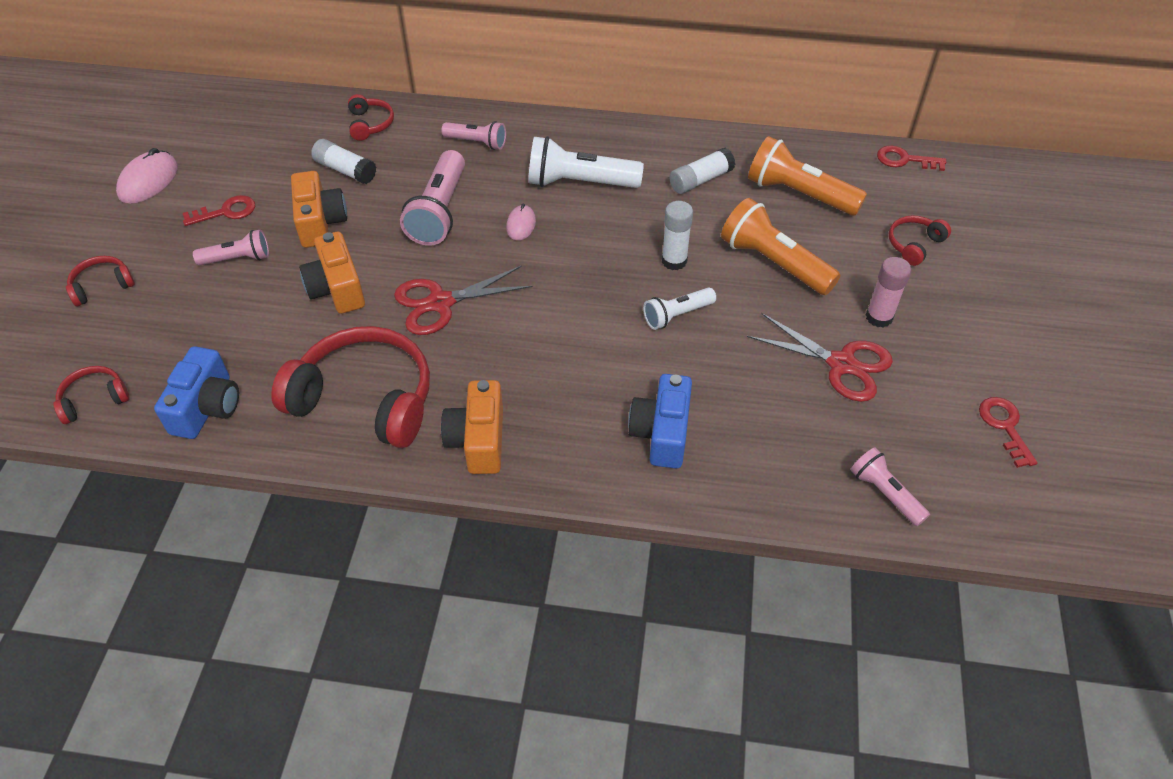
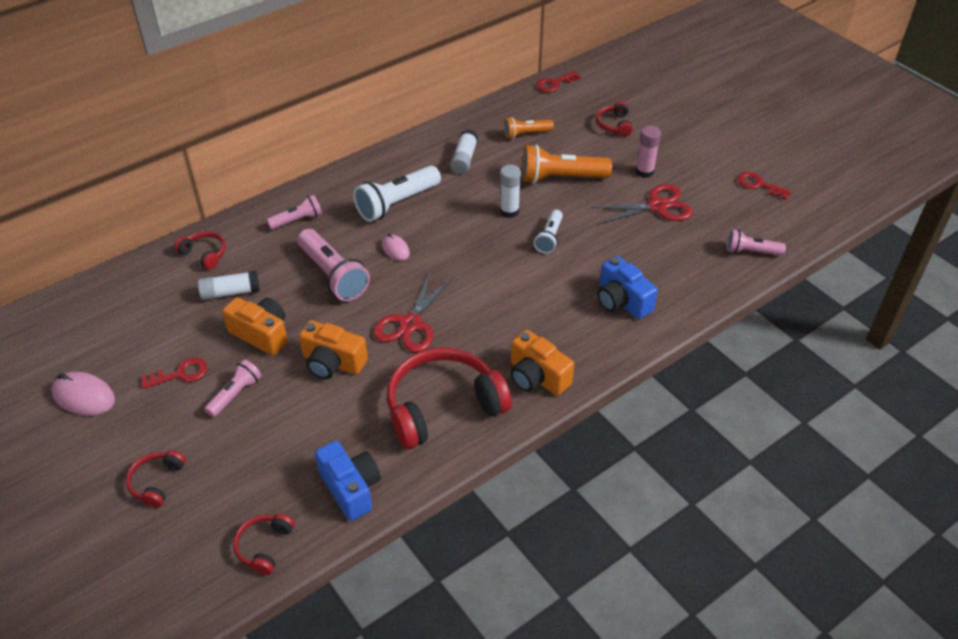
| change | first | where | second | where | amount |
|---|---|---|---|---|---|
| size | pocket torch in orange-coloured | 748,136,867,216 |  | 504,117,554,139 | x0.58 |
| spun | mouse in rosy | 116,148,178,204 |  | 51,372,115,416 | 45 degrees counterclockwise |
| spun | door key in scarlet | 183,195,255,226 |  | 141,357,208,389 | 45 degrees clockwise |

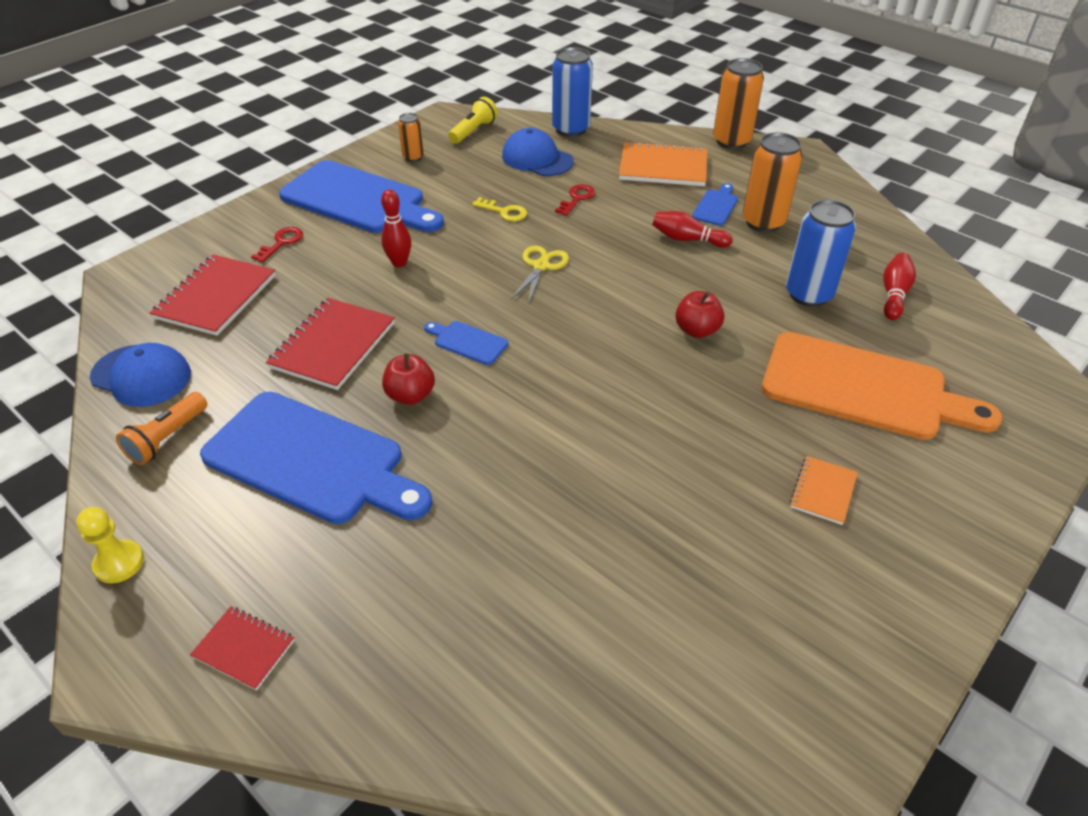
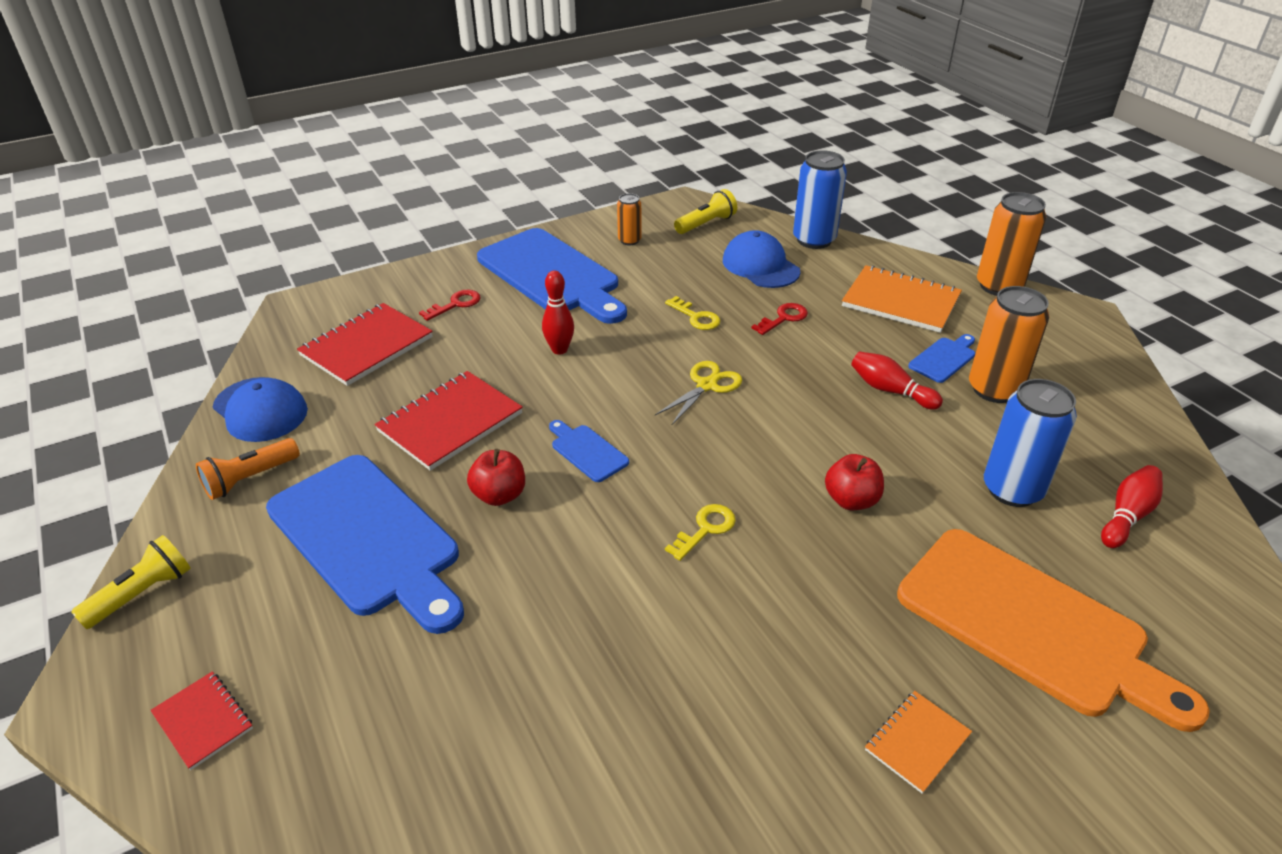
| change | first | where | second | where | amount |
|---|---|---|---|---|---|
| exchanged | chess pawn in yellow | 76,507,144,583 | pocket torch in yellow | 71,535,191,629 |  |
| appeared |  |  | door key in yellow | 665,504,736,561 |  |

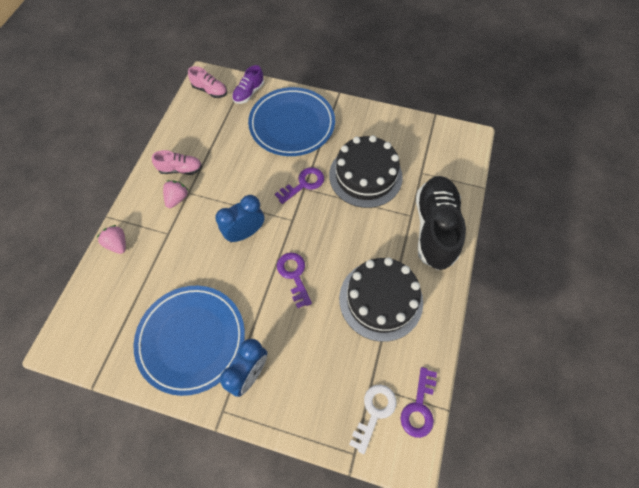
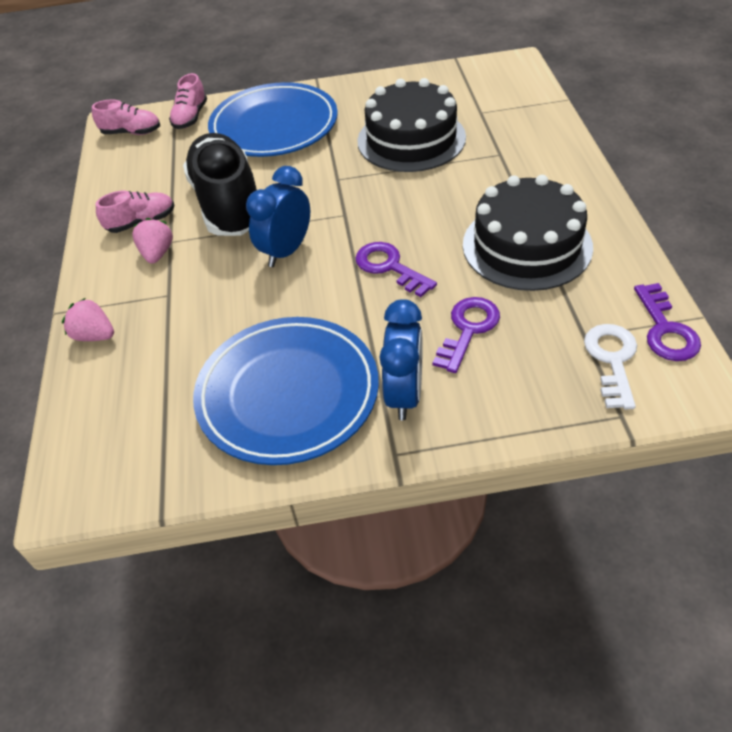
| change | first | where | second | where | amount |
|---|---|---|---|---|---|
| colour | shoe in violet | 232,65,264,104 | shoe in rosy | 169,73,207,129 |  |
| relocated | door key in violet | 275,167,324,204 |  | 433,297,500,373 |  |
| relocated | shoe in jet-black | 416,176,466,270 |  | 183,133,257,236 |  |

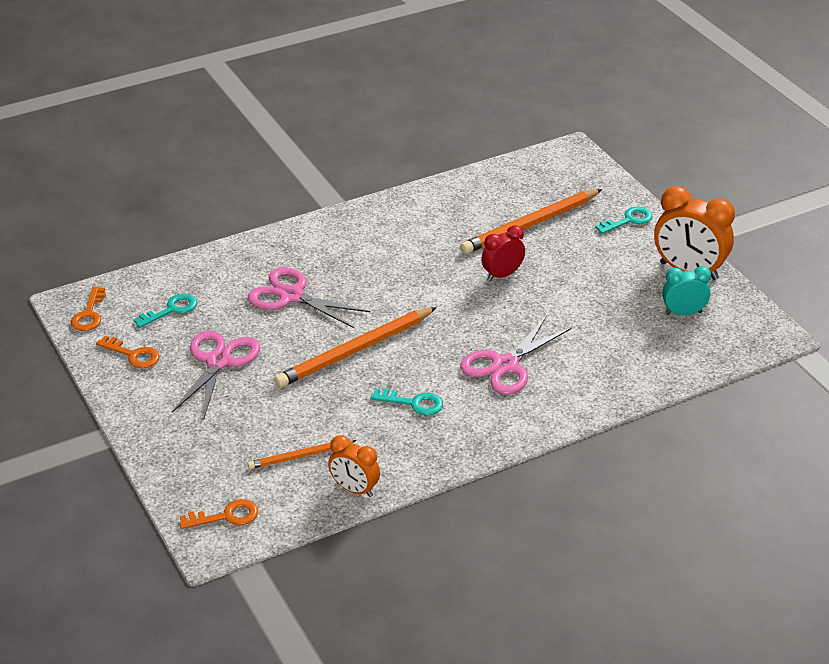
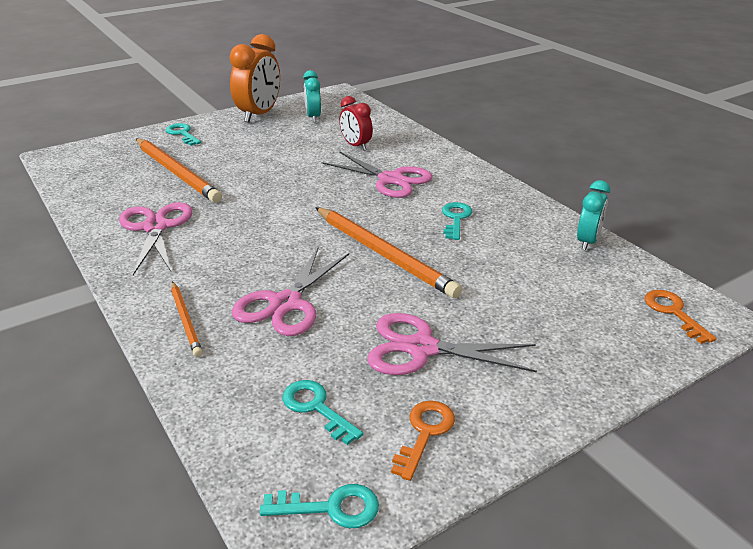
| change | first | where | second | where | amount |
|---|---|---|---|---|---|
| relocated | clock in scarlet | 481,225,525,281 |  | 339,96,373,151 |  |
| colour | door key in orange-coloured | 71,287,106,331 | door key in teal | 260,484,379,528 |  |
| colour | clock in orange-coloured | 328,435,380,497 | clock in teal | 577,180,610,250 |  |
| relocated | lead pencil in orange-coloured | 248,440,357,469 |  | 171,281,203,357 |  |
| appeared |  |  | pair of scissors in rosy | 119,202,192,275 |  |

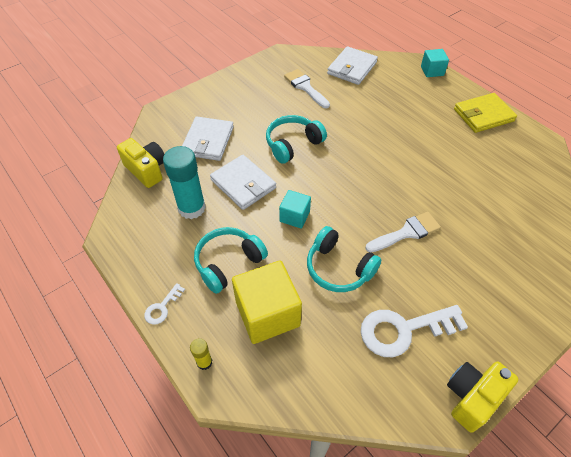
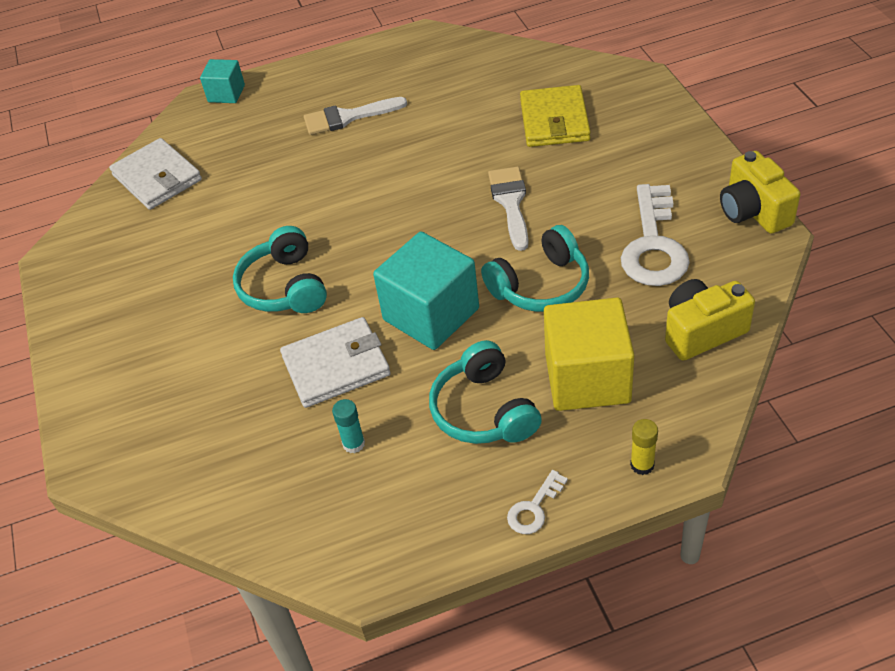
| change | first | where | second | where | amount |
|---|---|---|---|---|---|
| relocated | paint brush in pure white | 284,69,330,108 |  | 304,97,407,135 |  |
| relocated | wallet in yellow | 454,93,517,133 |  | 520,85,591,147 |  |
| missing | wallet in pure white | 182,117,234,161 |  |  |  |
| relocated | photo camera in yellow | 117,138,164,188 |  | 665,279,755,361 |  |
| size | glue in teal | 163,146,206,219 |  | 332,399,365,453 | x0.47 |
| size | cube in teal | 279,190,311,229 |  | 373,232,479,350 | x1.84 |
| spun | door key in pure white | 144,283,185,324 |  | 507,470,568,534 | 75 degrees clockwise |

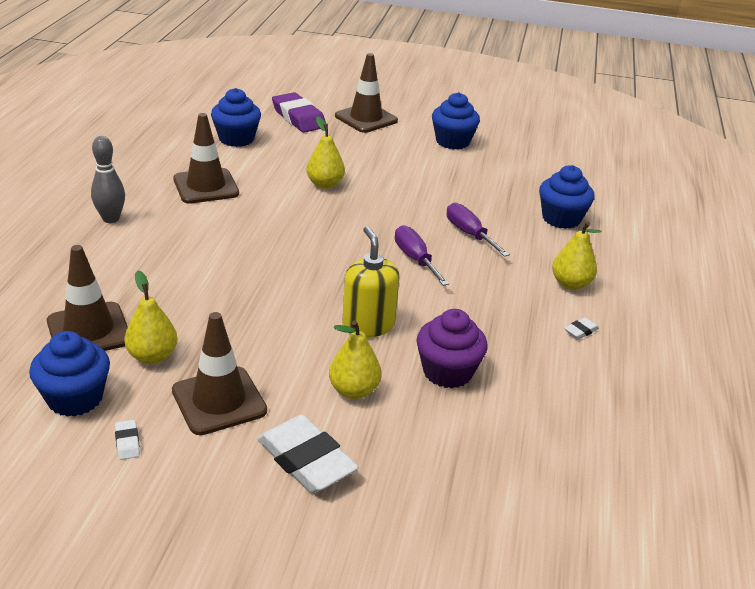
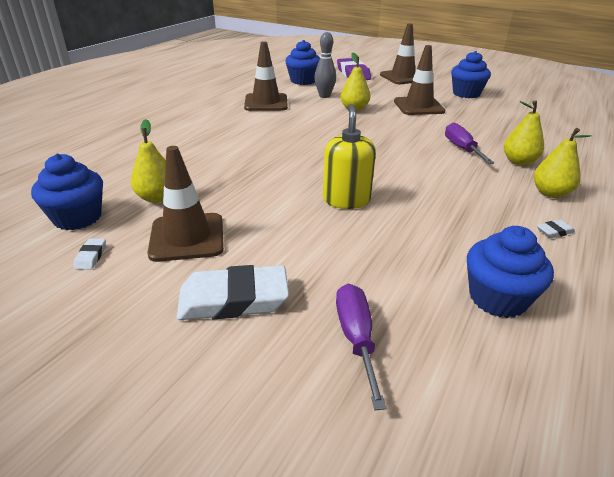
| change | first | where | second | where | amount |
|---|---|---|---|---|---|
| relocated | bowling pin in gray | 91,136,125,223 |  | 314,32,336,98 |  |
| relocated | cupcake in royal blue | 539,165,595,229 |  | 467,226,554,318 |  |
| relocated | screwdriver in violet | 395,225,449,286 |  | 336,284,386,410 |  |
| relocated | traffic cone in russet | 47,245,128,351 |  | 394,45,445,115 |  |
| missing | cupcake in violet | 417,309,488,388 |  |  |  |
| relocated | pear in yellow | 329,320,382,399 |  | 504,100,544,166 |  |
| spun | pencil eraser in pure white | 257,415,359,493 |  | 176,265,289,320 | 75 degrees counterclockwise |

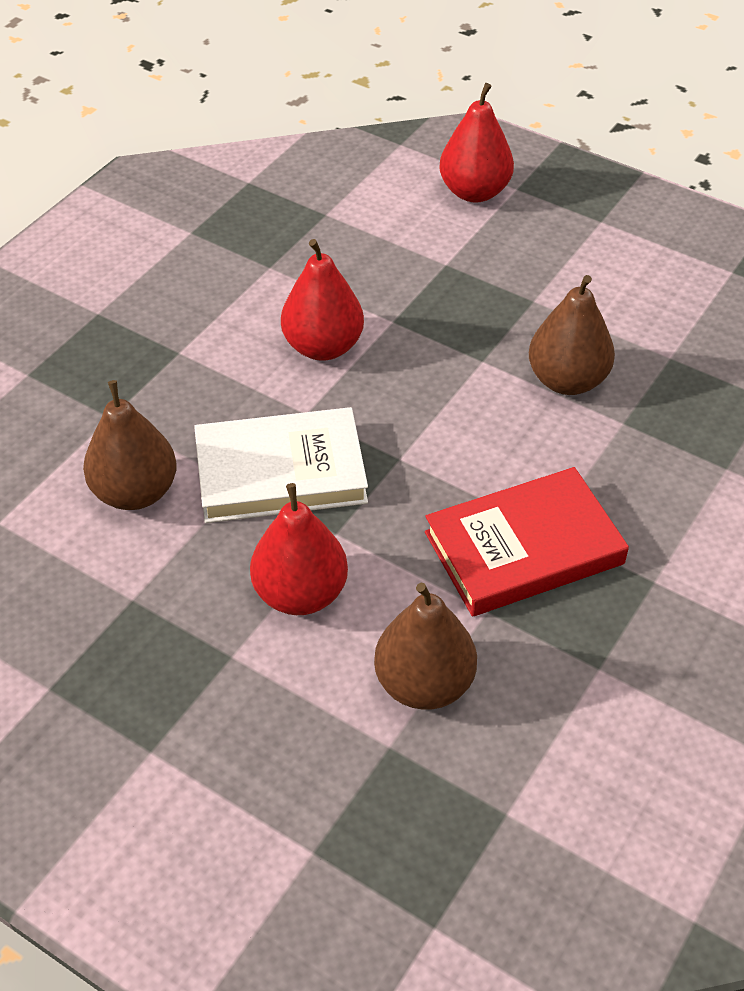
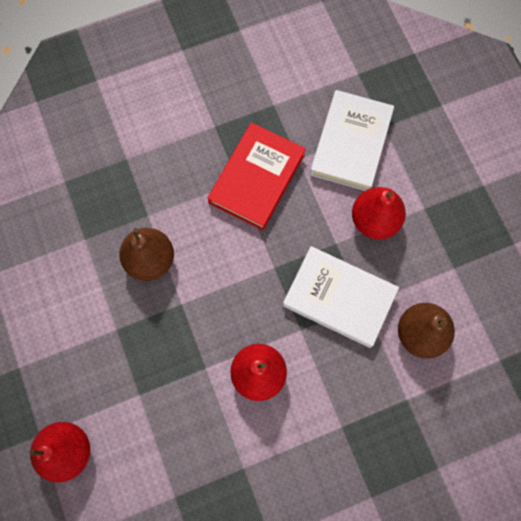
| change | first | where | second | where | amount |
|---|---|---|---|---|---|
| spun | hardback in scarlet | 425,467,629,617 |  | 208,122,306,230 | 75 degrees counterclockwise |
| exchanged | pear in russet | 374,583,477,710 | hardback in pure white | 310,90,394,191 |  |

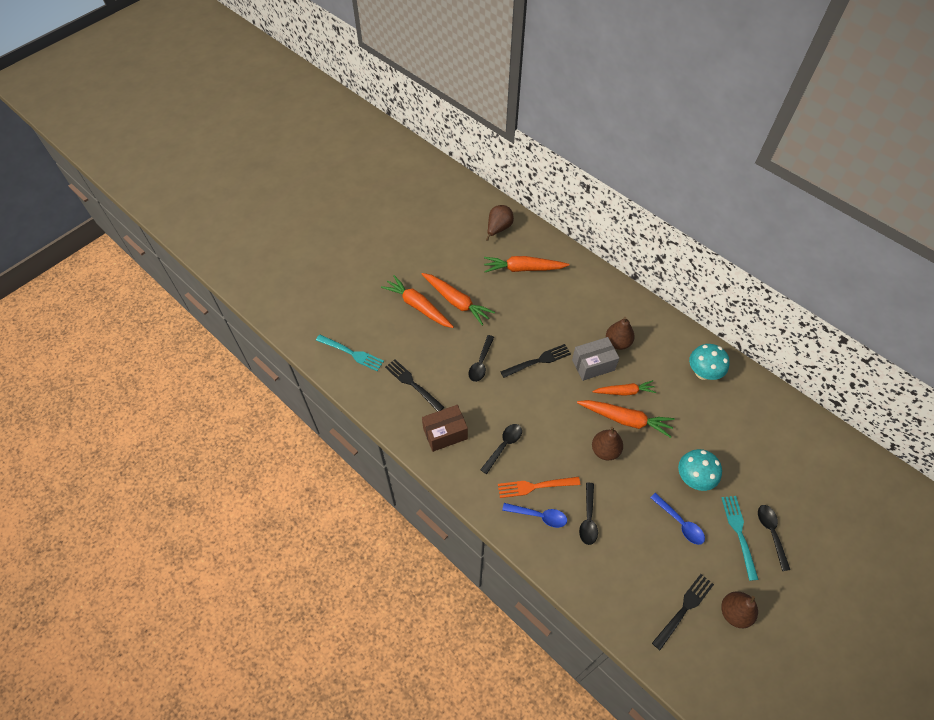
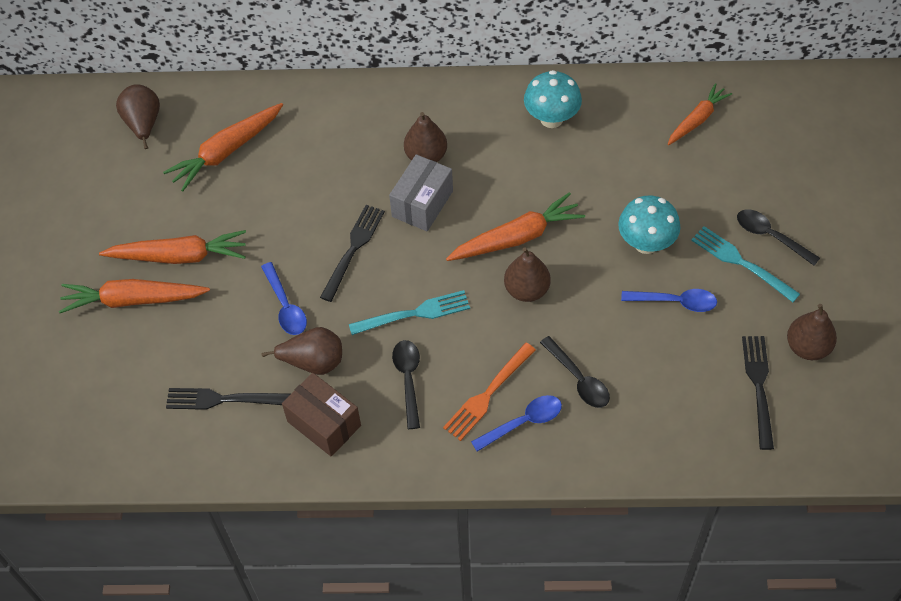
| change | first | where | second | where | amount |
|---|---|---|---|---|---|
| relocated | dinner fork in teal | 316,335,384,371 |  | 349,290,470,335 |  |
| colour | teaspoon in jet-black | 469,335,494,382 | teaspoon in royal blue | 261,262,307,335 |  |
| relocated | root vegetable in orange-coloured | 592,380,656,396 |  | 668,83,732,145 |  |
| spun | package in russet | 422,405,468,452 |  | 282,373,361,456 | 75 degrees counterclockwise |
| appeared |  |  | pear in russet | 262,327,342,375 |  |

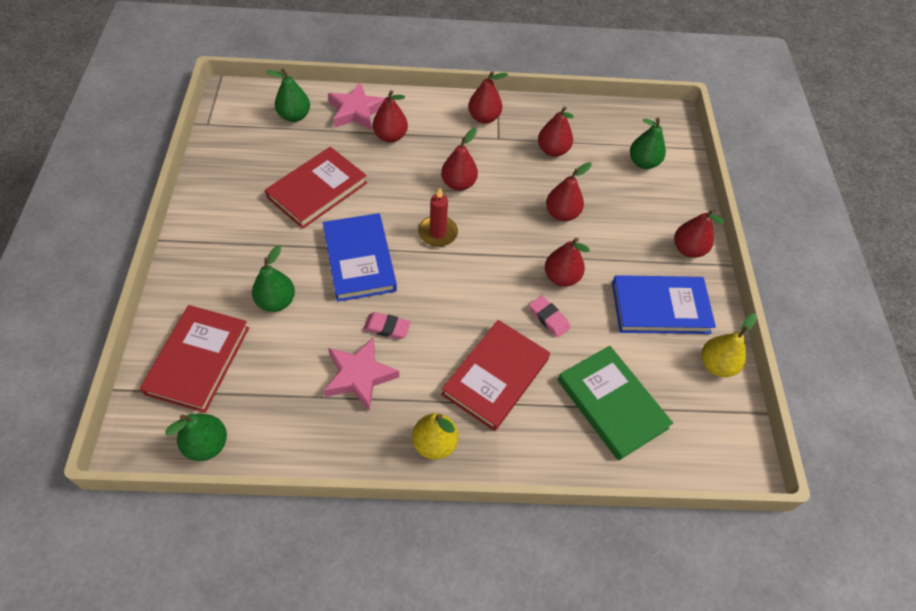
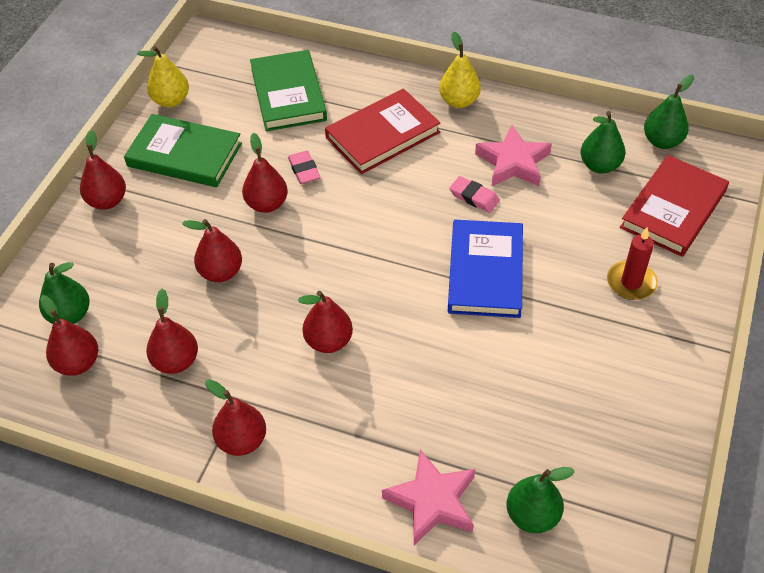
| change | first | where | second | where | amount |
|---|---|---|---|---|---|
| relocated | pear in scarlet | 373,90,408,142 |  | 40,295,98,376 |  |
| missing | hardback in scarlet | 265,147,367,229 |  |  |  |
| relocated | candle in scarlet | 418,188,458,247 |  | 607,227,658,300 |  |
| relocated | pear in leaf-green | 252,245,295,312 |  | 581,111,625,174 |  |
| colour | hardback in royal blue | 612,275,716,334 | hardback in leaf-green | 124,114,242,187 |  |

